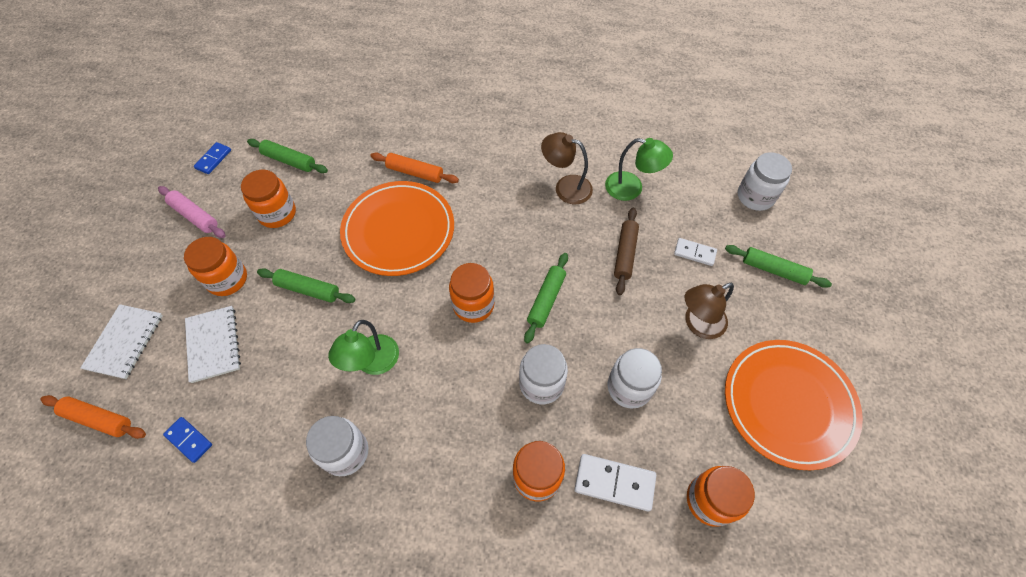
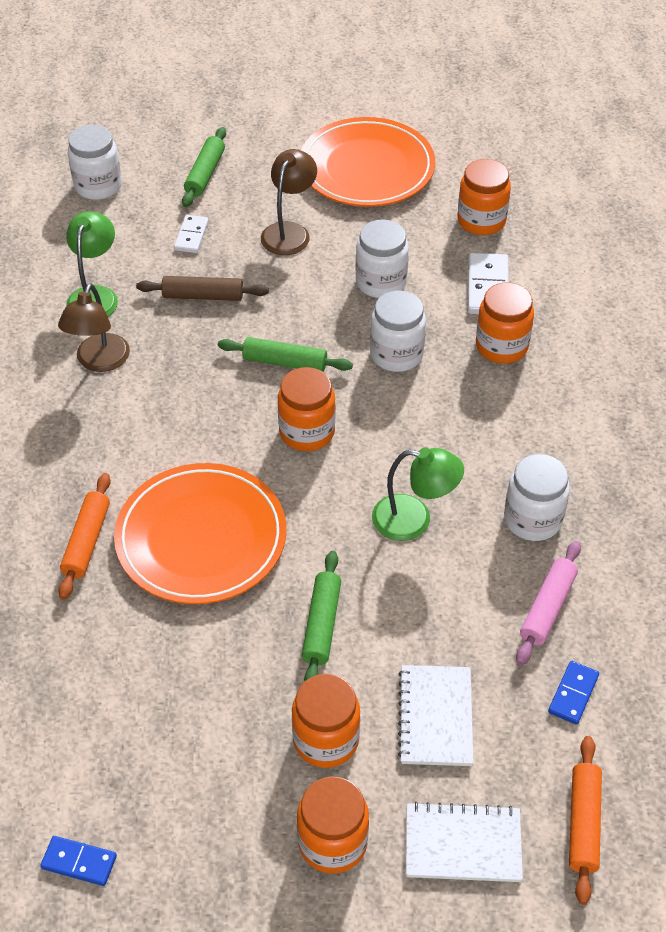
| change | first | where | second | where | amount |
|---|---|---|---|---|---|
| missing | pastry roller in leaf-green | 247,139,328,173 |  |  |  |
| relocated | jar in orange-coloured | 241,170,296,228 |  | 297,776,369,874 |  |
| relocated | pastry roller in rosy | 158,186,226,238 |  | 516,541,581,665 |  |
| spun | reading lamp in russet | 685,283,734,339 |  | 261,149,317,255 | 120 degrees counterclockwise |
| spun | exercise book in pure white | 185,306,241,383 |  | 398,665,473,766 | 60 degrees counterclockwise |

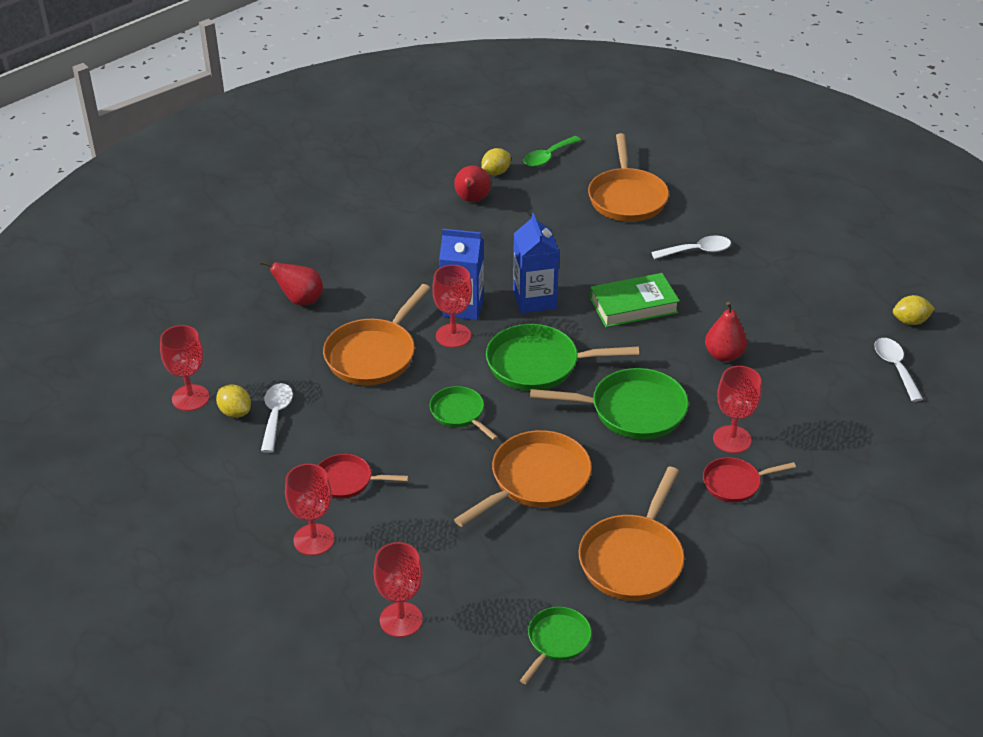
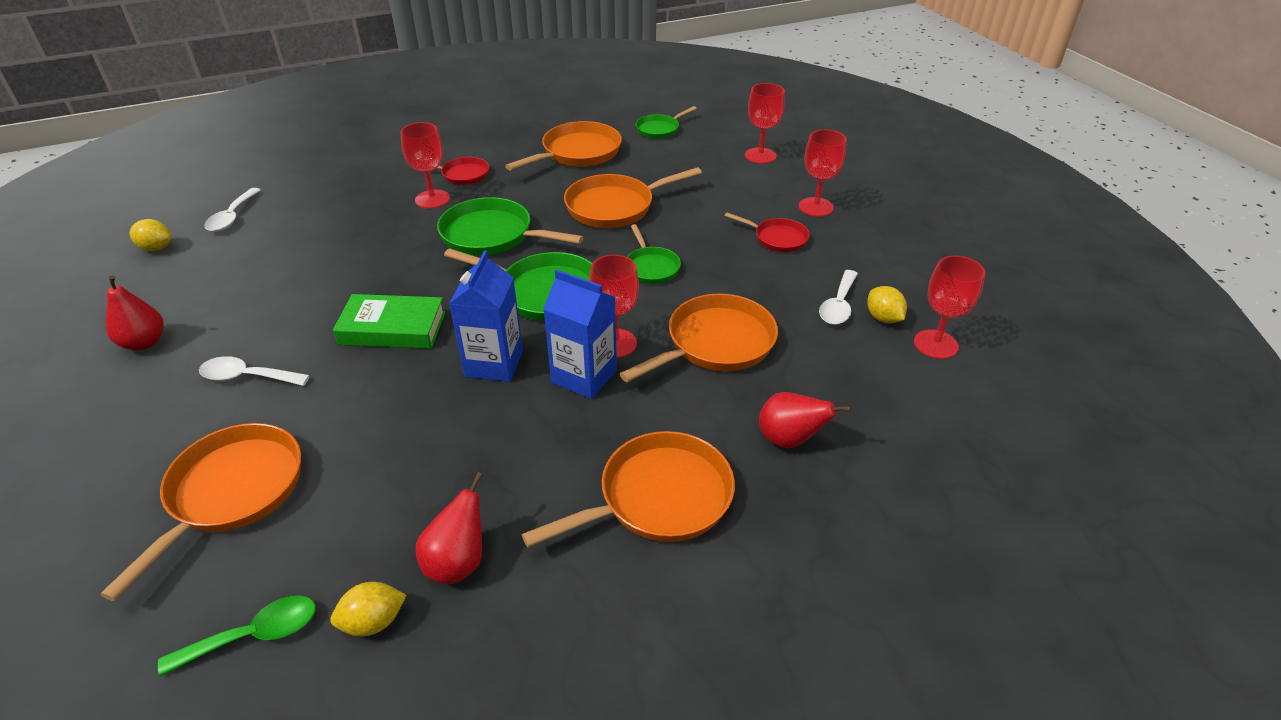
| change | first | where | second | where | amount |
|---|---|---|---|---|---|
| relocated | pear in scarlet | 705,302,747,362 |  | 106,275,164,350 |  |
| appeared |  |  | frying pan in orange-coloured | 521,431,735,547 |  |

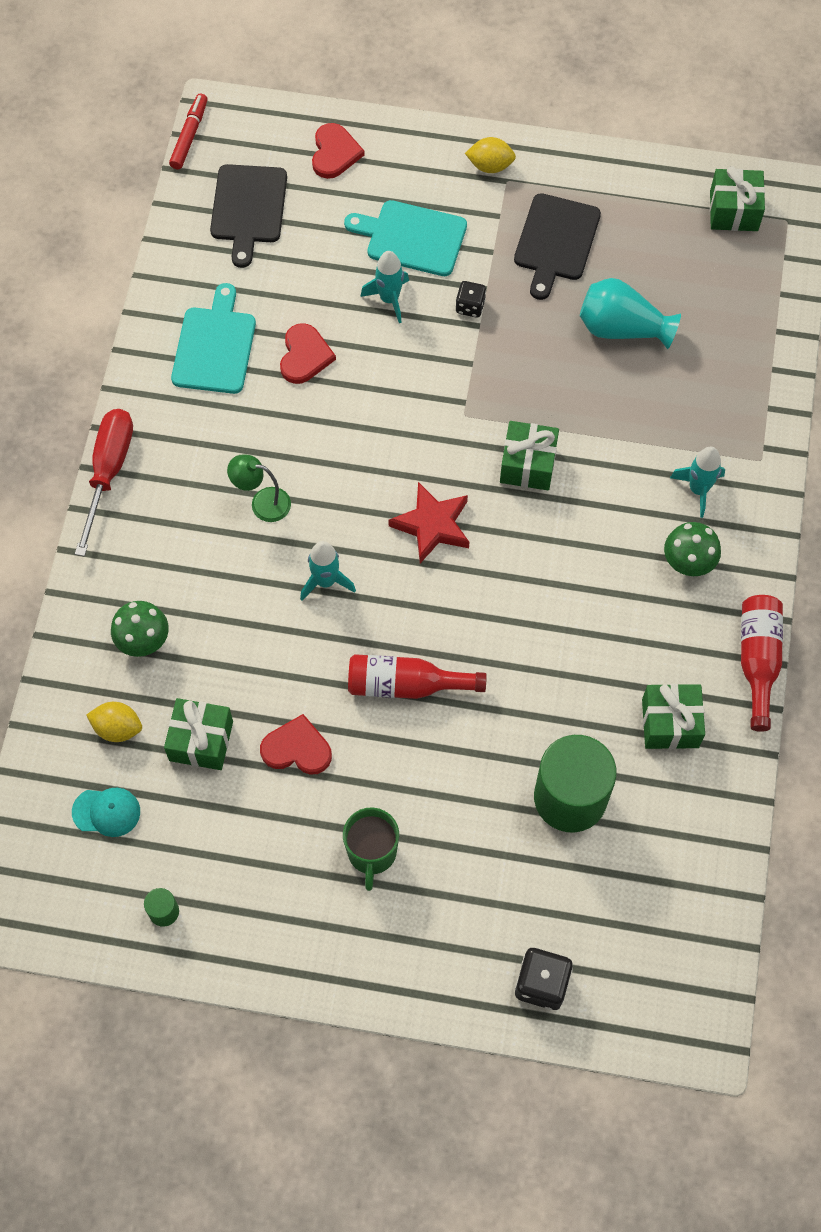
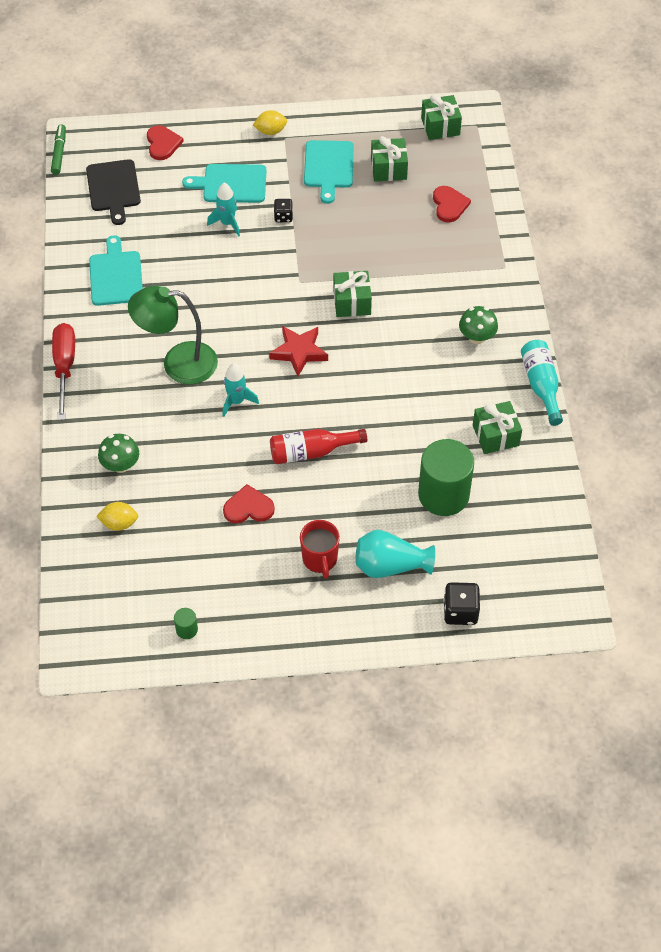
| change | first | where | second | where | amount |
|---|---|---|---|---|---|
| colour | marker pen in scarlet | 169,93,207,170 | marker pen in leaf-green | 51,125,66,175 |  |
| colour | chopping board in jet-black | 514,193,601,300 | chopping board in teal | 304,140,354,204 |  |
| relocated | tall vase in teal | 580,278,681,349 |  | 355,530,435,578 |  |
| relocated | heart shape in scarlet | 280,323,336,384 |  | 433,186,471,222 |  |
| missing | spaceship in teal | 670,447,725,518 |  |  |  |
| size | reading lamp in leaf-green | 227,454,291,522 |  | 128,286,218,385 | x1.94 |
| colour | flask in scarlet | 741,595,783,732 | flask in teal | 521,340,563,426 |  |
| relocated | wrapped gift in leaf-green | 164,698,233,770 |  | 371,136,408,182 |  |
| missing | peaked cap in teal | 72,788,140,837 |  |  |  |
| colour | tea mug in leaf-green | 343,807,399,891 | tea mug in scarlet | 300,520,340,579 |  |

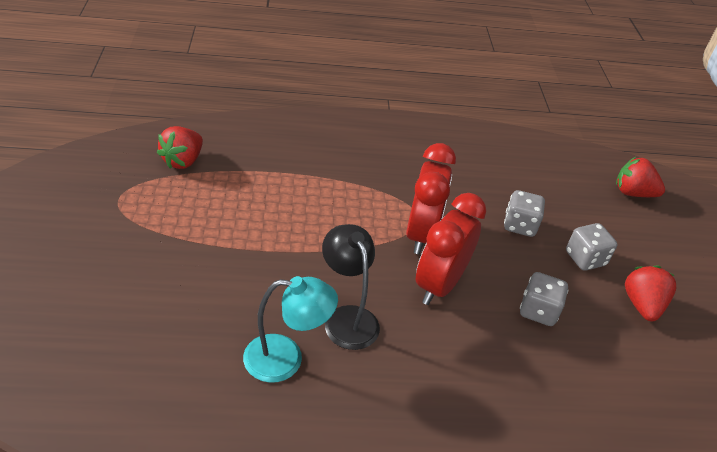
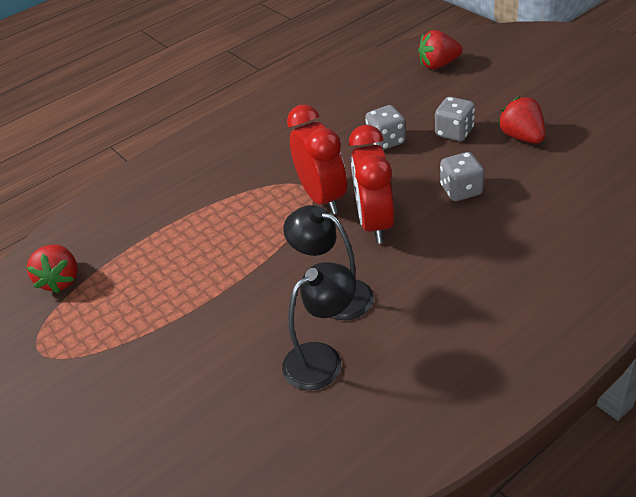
| change | first | where | second | where | amount |
|---|---|---|---|---|---|
| colour | reading lamp in teal | 243,276,338,383 | reading lamp in jet-black | 282,262,356,390 |  |

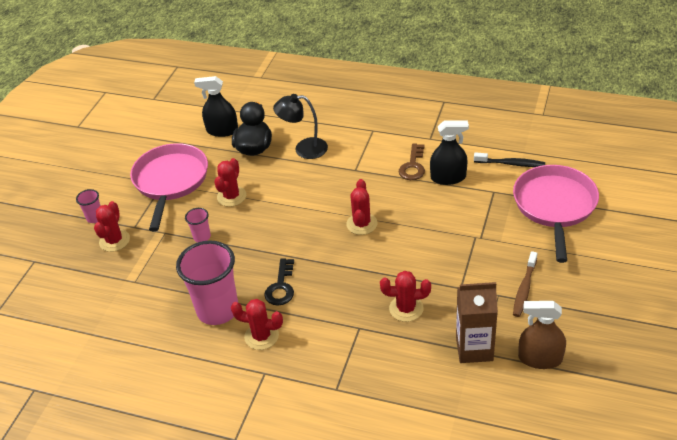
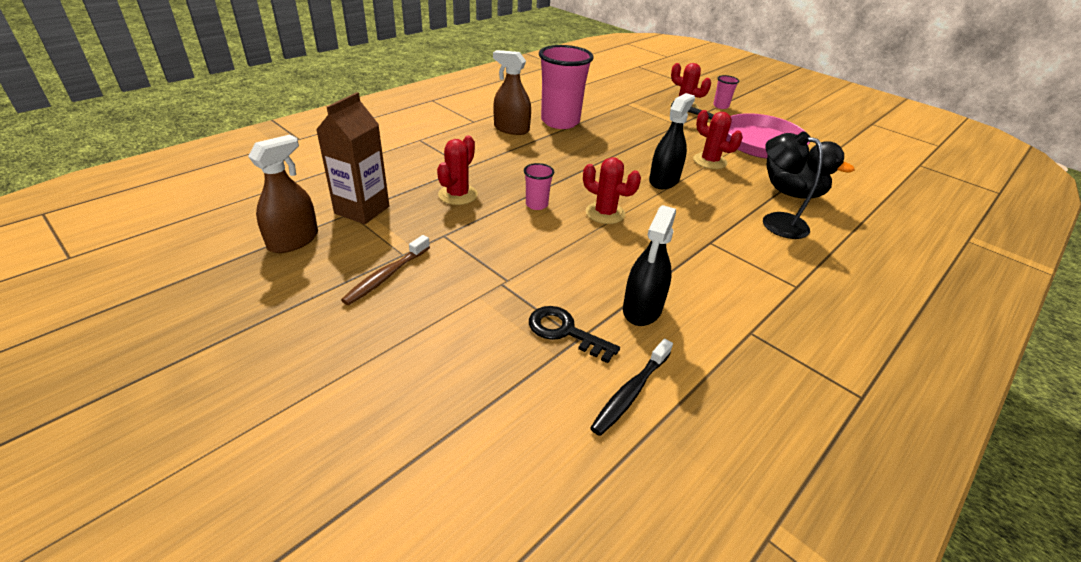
| change | first | where | second | where | amount |
|---|---|---|---|---|---|
| relocated | spray cleaner in jet-black | 194,76,238,137 |  | 649,93,695,189 |  |
| spun | reading lamp in jet-black | 273,94,328,159 |  | 763,131,823,239 | 75 degrees counterclockwise |
| missing | door key in russet | 399,143,425,180 |  |  |  |
| missing | frying pan in rosy | 513,165,599,263 |  |  |  |
| relocated | beaker in rosy | 185,208,211,242 |  | 524,163,554,210 |  |
| spun | tooth brush in russet | 513,251,537,317 |  | 341,235,430,305 | 105 degrees counterclockwise |
| relocated | door key in jet-black | 264,258,294,306 |  | 529,306,620,363 |  |
| exchanged | saguaro cactus in scarlet | 231,299,283,350 | spray cleaner in russet | 493,50,531,135 |  |

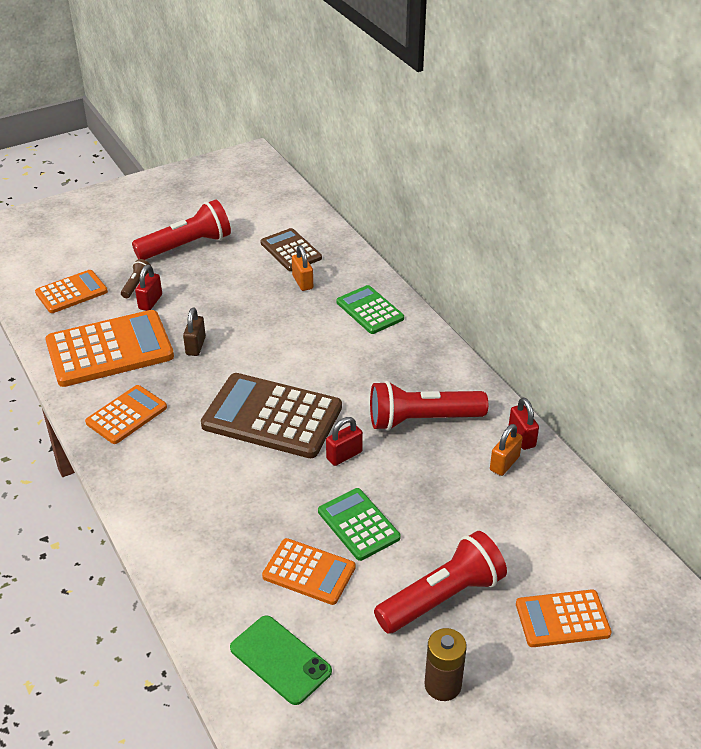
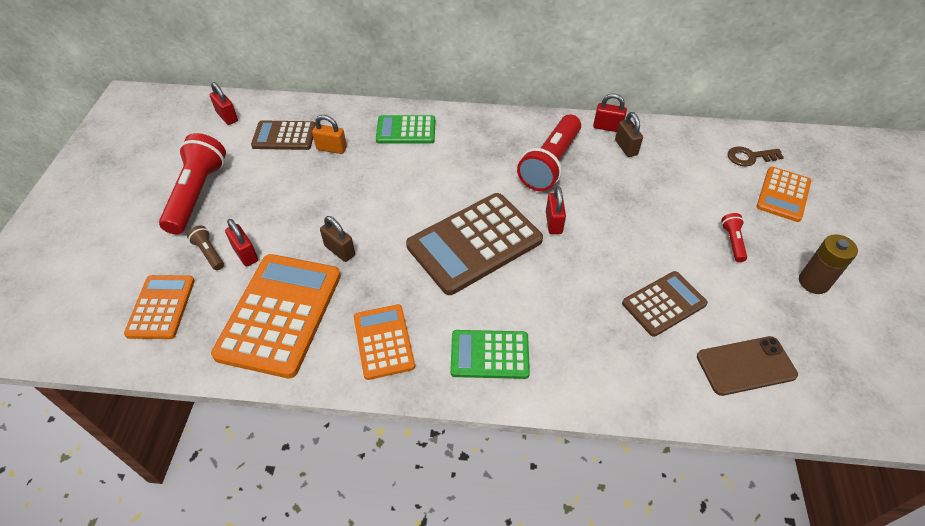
| change | first | where | second | where | amount |
|---|---|---|---|---|---|
| colour | padlock in orange-coloured | 490,424,523,476 | padlock in russet | 615,112,643,157 |  |
| relocated | pocket calculator in leaf-green | 318,488,401,561 |  | 450,330,530,379 |  |
| size | pocket torch in scarlet | 374,531,507,634 |  | 721,213,747,262 | x0.45 |
| colour | pocket calculator in orange-coloured | 262,538,356,605 | pocket calculator in russet | 622,271,708,337 |  |
| colour | phone in leaf-green | 230,615,332,705 | phone in russet | 697,336,798,396 |  |
| appeared |  |  | padlock in scarlet | 210,82,238,125 |  |
| appeared |  |  | door key in russet | 728,146,784,166 |  |

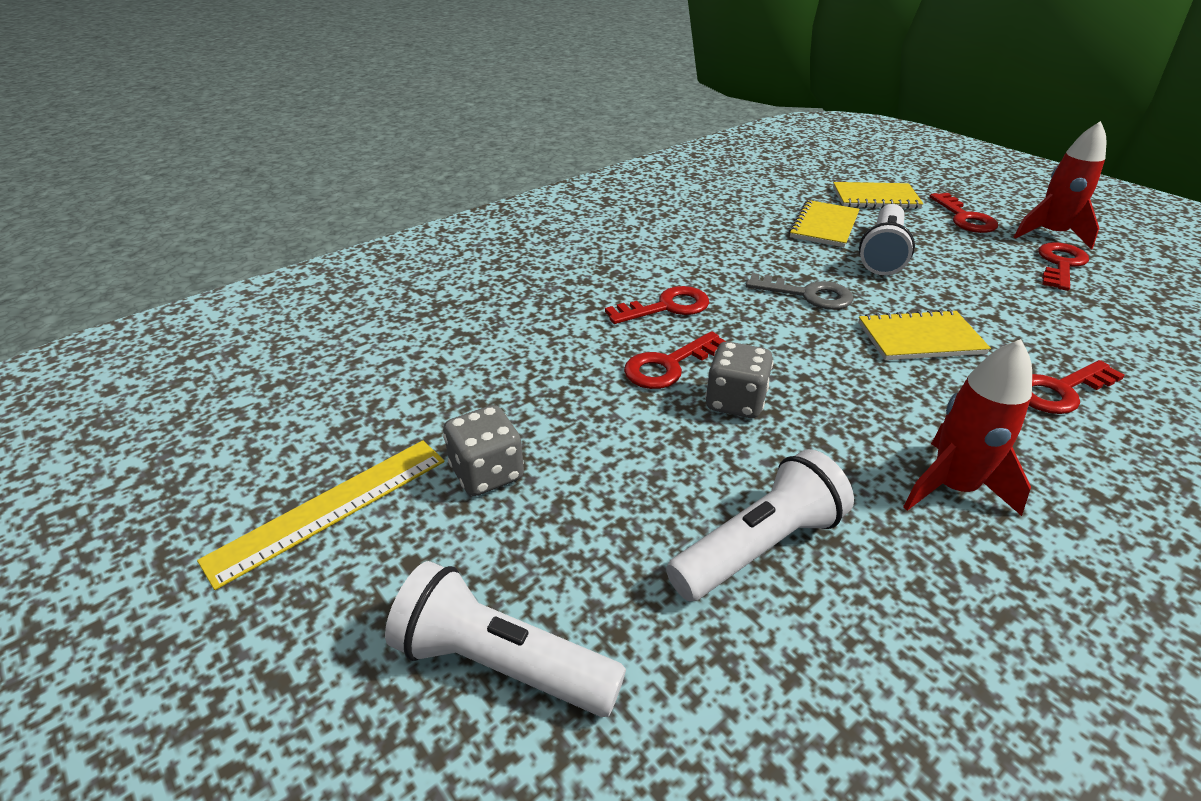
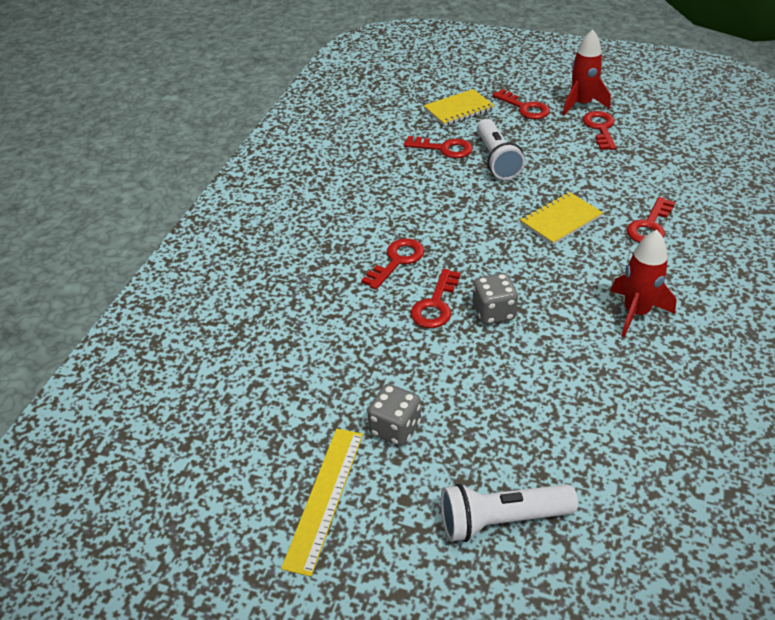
| change | first | where | second | where | amount |
|---|---|---|---|---|---|
| exchanged | exercise book in yellow | 789,200,860,247 | door key in scarlet | 404,136,473,158 |  |
| missing | door key in gray | 746,273,854,310 |  |  |  |
| missing | pocket torch in pure white | 666,449,854,601 |  |  |  |

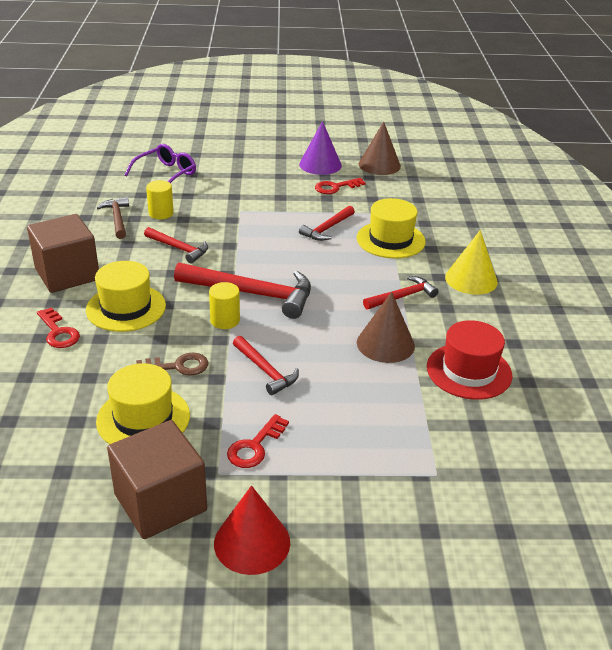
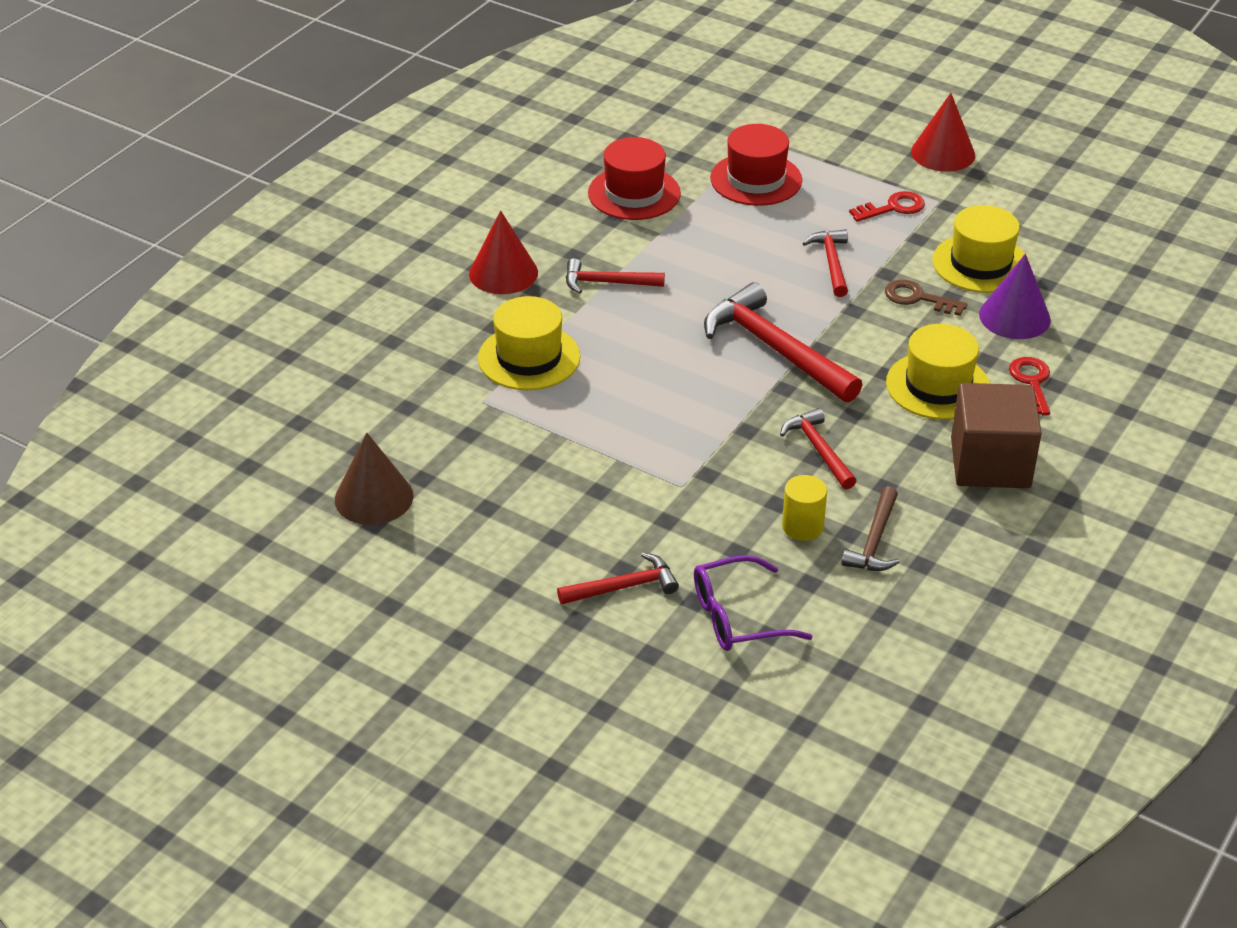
| change | first | where | second | where | amount |
|---|---|---|---|---|---|
| relocated | solid cone in violet | 299,121,342,175 |  | 979,254,1051,339 |  |
| missing | door key in scarlet | 315,178,366,194 |  |  |  |
| relocated | claw hammer in scarlet | 299,206,355,241 |  | 557,552,679,605 |  |
| colour | solid cone in yellow | 445,230,498,295 | solid cone in scarlet | 469,210,538,294 |  |
| missing | cylinder in yellow | 209,282,240,329 |  |  |  |
| missing | solid cone in russet | 357,292,415,363 |  |  |  |
| missing | cube in russet | 107,420,207,539 |  |  |  |
| appeared |  |  | top hat in scarlet | 710,124,802,206 |  |

